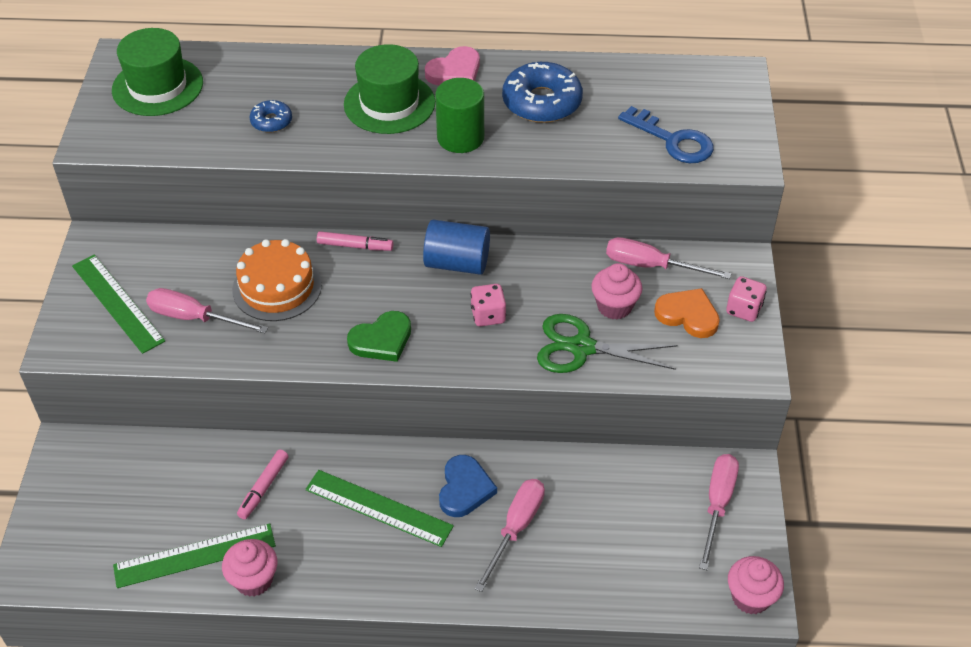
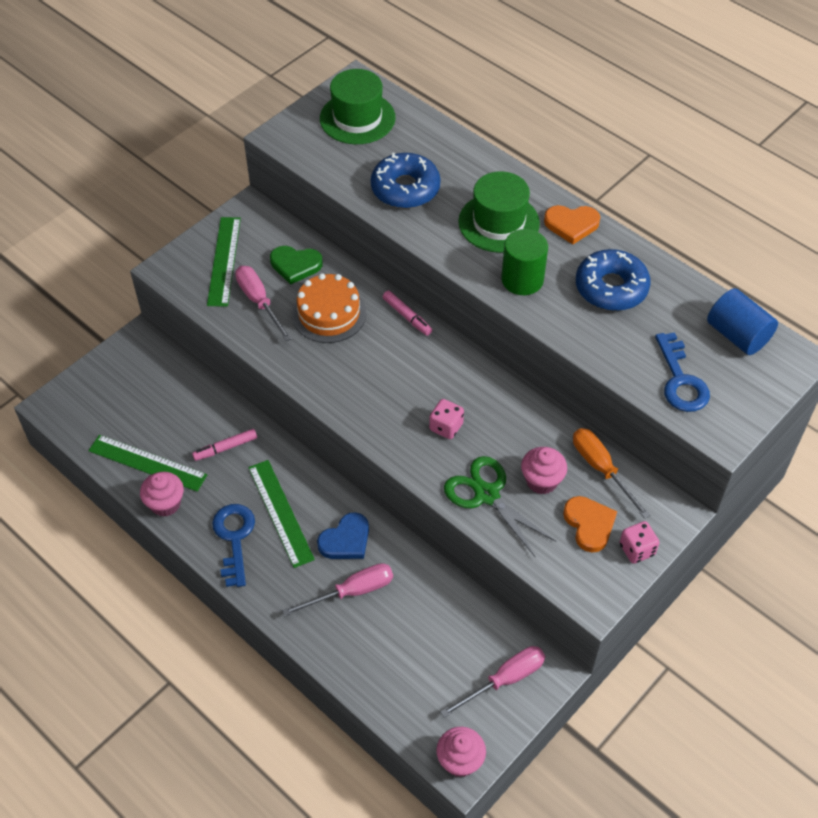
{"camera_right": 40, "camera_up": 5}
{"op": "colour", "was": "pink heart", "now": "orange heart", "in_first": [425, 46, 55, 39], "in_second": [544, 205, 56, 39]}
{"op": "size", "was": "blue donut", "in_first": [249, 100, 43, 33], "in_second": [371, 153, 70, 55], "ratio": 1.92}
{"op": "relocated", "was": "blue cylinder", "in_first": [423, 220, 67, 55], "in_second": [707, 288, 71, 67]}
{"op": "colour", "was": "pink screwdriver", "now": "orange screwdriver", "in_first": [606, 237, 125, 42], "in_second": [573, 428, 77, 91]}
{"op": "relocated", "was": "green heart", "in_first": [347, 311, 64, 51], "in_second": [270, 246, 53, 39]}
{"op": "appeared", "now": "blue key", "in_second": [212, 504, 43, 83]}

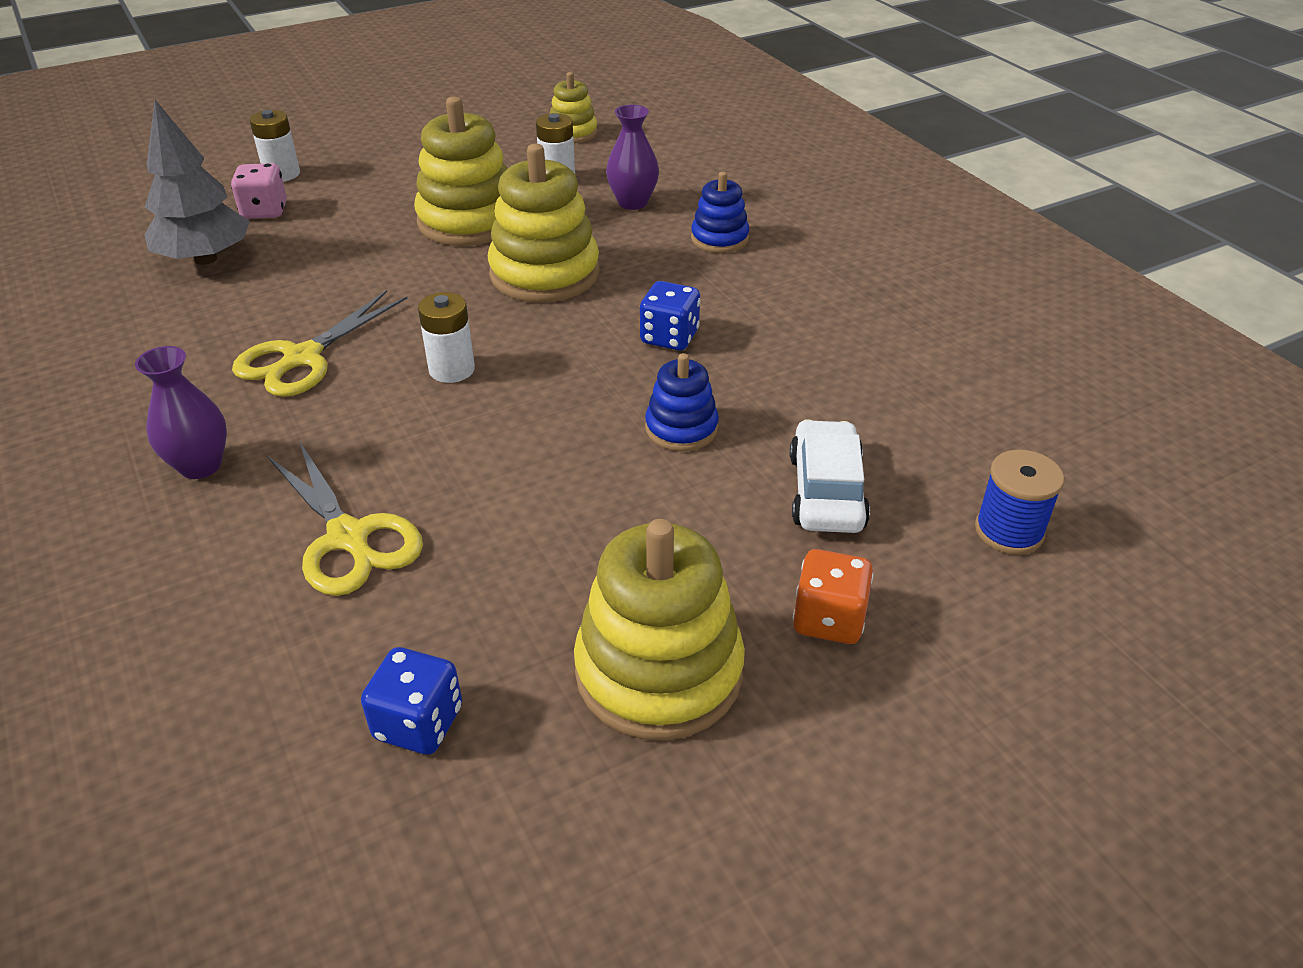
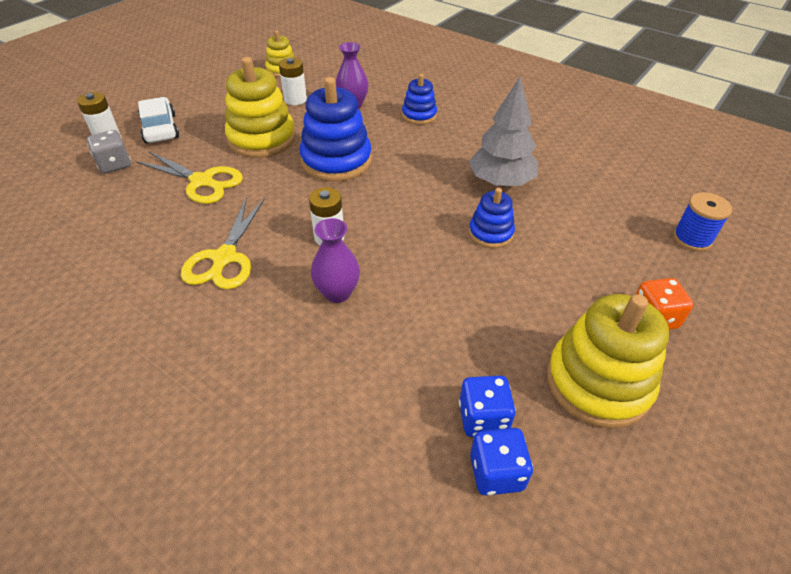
{"camera_right": -25, "camera_up": 5}
{"op": "relocated", "was": "grey tree", "in_first": [145, 100, 105, 165], "in_second": [469, 77, 69, 110]}
{"op": "colour", "was": "yellow stacking toy", "now": "blue stacking toy", "in_first": [488, 144, 112, 159], "in_second": [300, 77, 72, 104]}
{"op": "colour", "was": "pink dice", "now": "grey dice", "in_first": [231, 163, 56, 56], "in_second": [87, 130, 44, 43]}
{"op": "relocated", "was": "blue dice", "in_first": [640, 281, 60, 70], "in_second": [459, 375, 57, 62]}
{"op": "relocated", "was": "purple vase", "in_first": [135, 346, 92, 133], "in_second": [311, 218, 49, 85]}
{"op": "relocated", "was": "white car", "in_first": [790, 419, 80, 114], "in_second": [138, 97, 41, 46]}
{"op": "relocated", "was": "yellow scissors", "in_first": [267, 441, 156, 155], "in_second": [136, 152, 107, 52]}

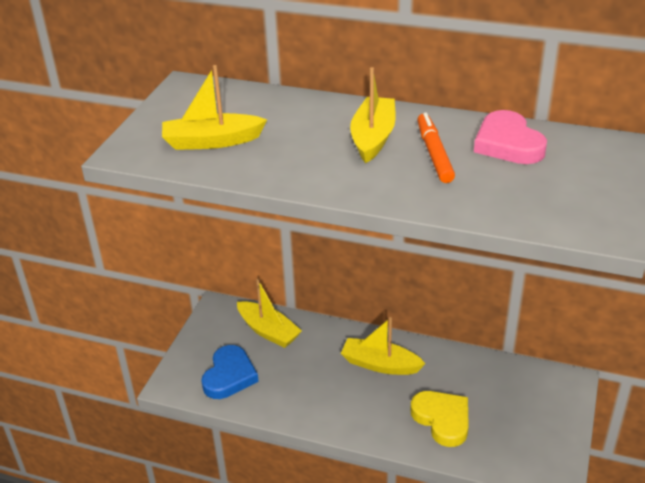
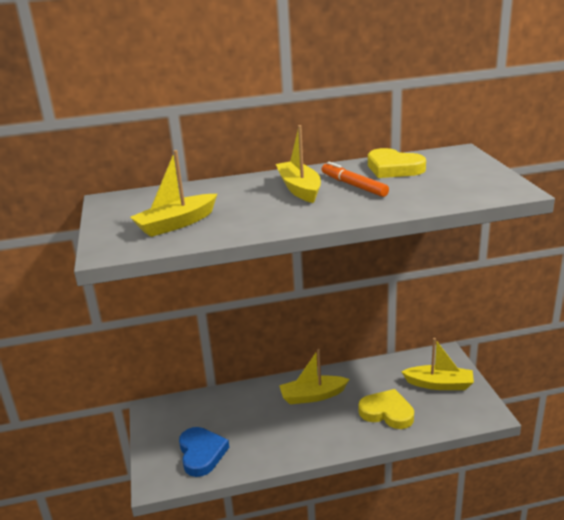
{"camera_right": -30, "camera_up": -10}
{"op": "colour", "was": "pink heart", "now": "yellow heart", "in_first": [474, 110, 73, 54], "in_second": [368, 148, 58, 30]}
{"op": "relocated", "was": "yellow boat", "in_first": [237, 279, 65, 69], "in_second": [401, 338, 73, 52]}

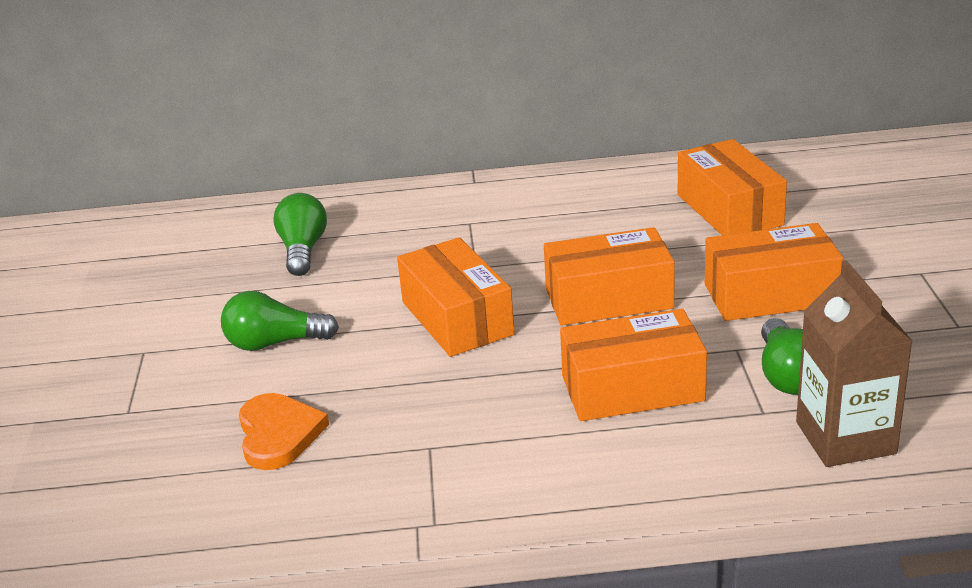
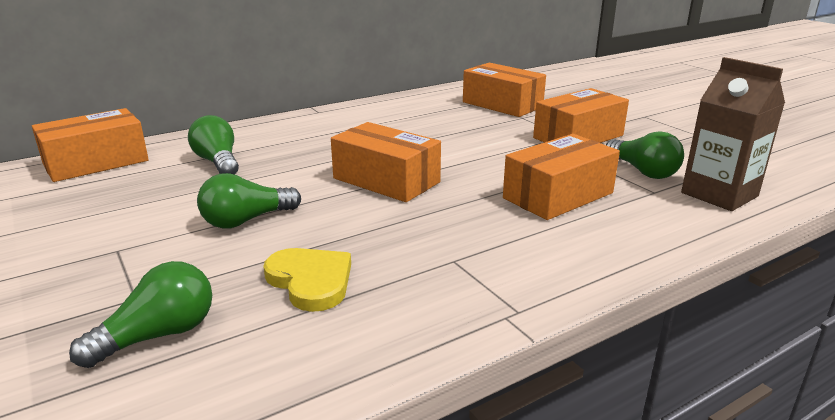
{"camera_right": -30, "camera_up": -5}
{"op": "relocated", "was": "orange box", "in_first": [544, 227, 131, 99], "in_second": [32, 108, 117, 74]}
{"op": "colour", "was": "orange heart", "now": "yellow heart", "in_first": [239, 393, 90, 77], "in_second": [263, 248, 88, 64]}
{"op": "appeared", "now": "green light bulb", "in_second": [69, 261, 143, 107]}

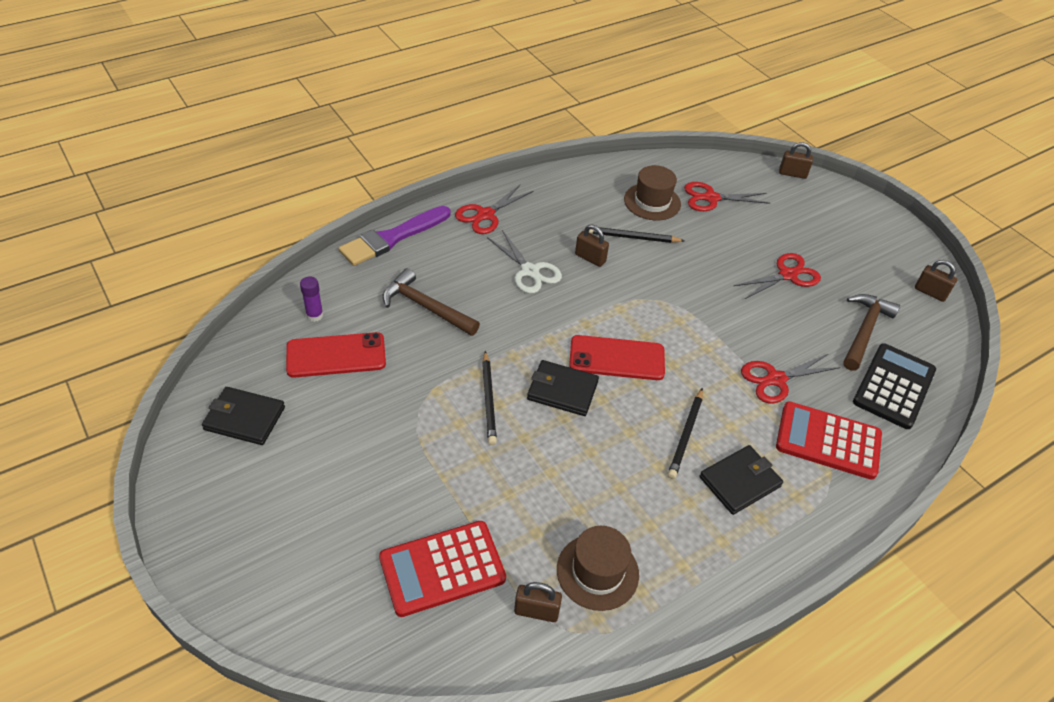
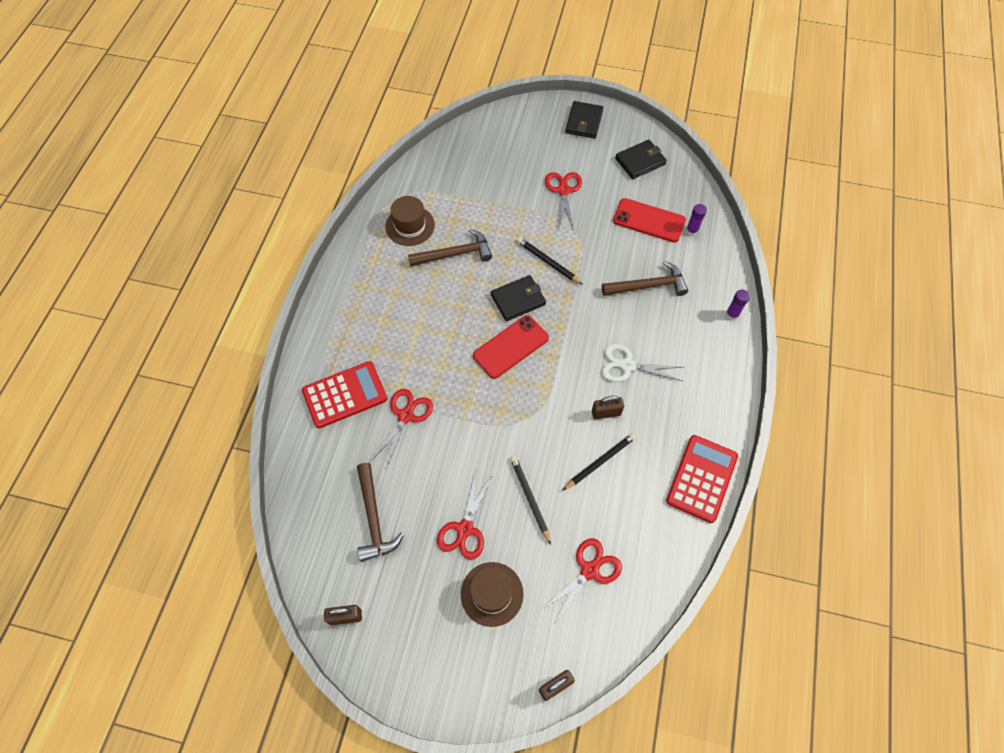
{"camera_right": 140, "camera_up": 15}
{"op": "relocated", "was": "brown hat", "in_first": [624, 165, 57, 55], "in_second": [461, 562, 63, 65]}
{"op": "relocated", "was": "red scissors", "in_first": [455, 184, 78, 50], "in_second": [545, 172, 37, 58]}
{"op": "exchanged", "was": "purple brush", "now": "purple glue stick", "in_first": [339, 206, 111, 60], "in_second": [726, 289, 24, 31]}
{"op": "spun", "was": "red phone", "in_first": [286, 332, 100, 46], "in_second": [613, 198, 73, 44], "clockwise": 75}
{"op": "missing", "was": "black calculator", "in_first": [853, 343, 83, 86]}
{"op": "relocated", "was": "black pencil", "in_first": [668, 388, 35, 91], "in_second": [510, 456, 41, 89]}
{"op": "relocated", "was": "black wallet", "in_first": [700, 445, 83, 70], "in_second": [565, 101, 38, 37]}
{"op": "relocated", "was": "red calculator", "in_first": [379, 521, 127, 96], "in_second": [666, 435, 72, 88]}
{"op": "missing", "was": "brown padlock", "in_first": [514, 582, 48, 40]}
{"op": "appeared", "now": "brown hammer", "in_second": [408, 229, 84, 37]}

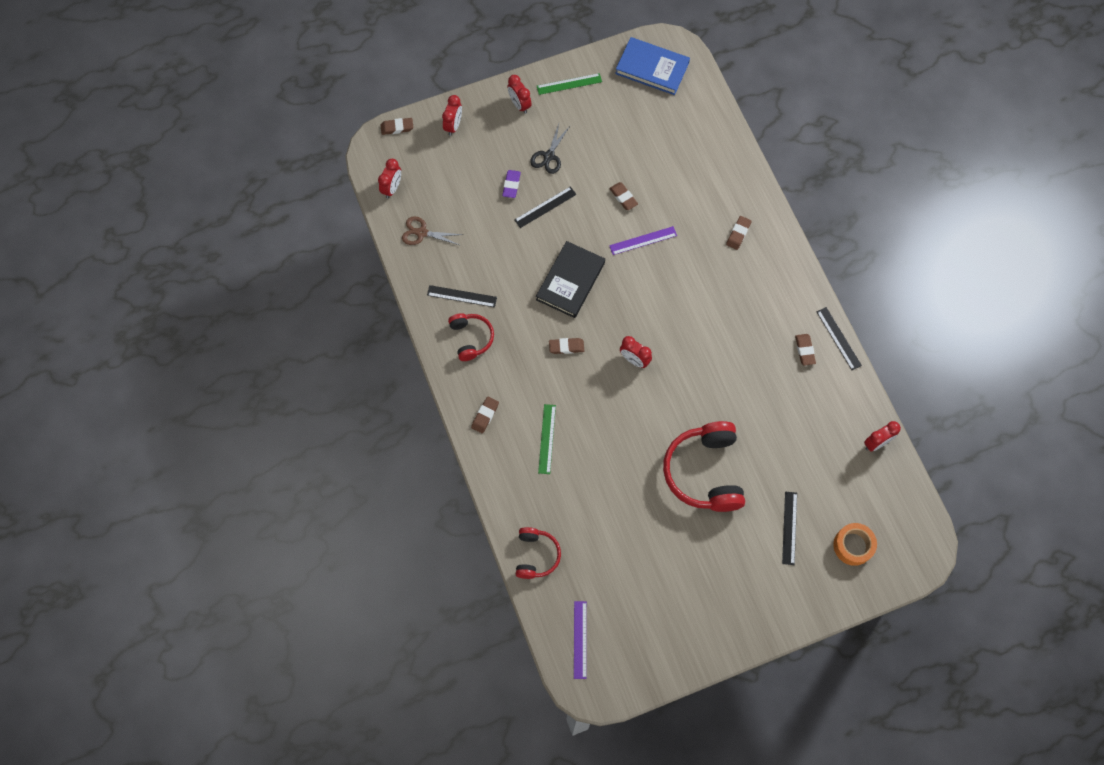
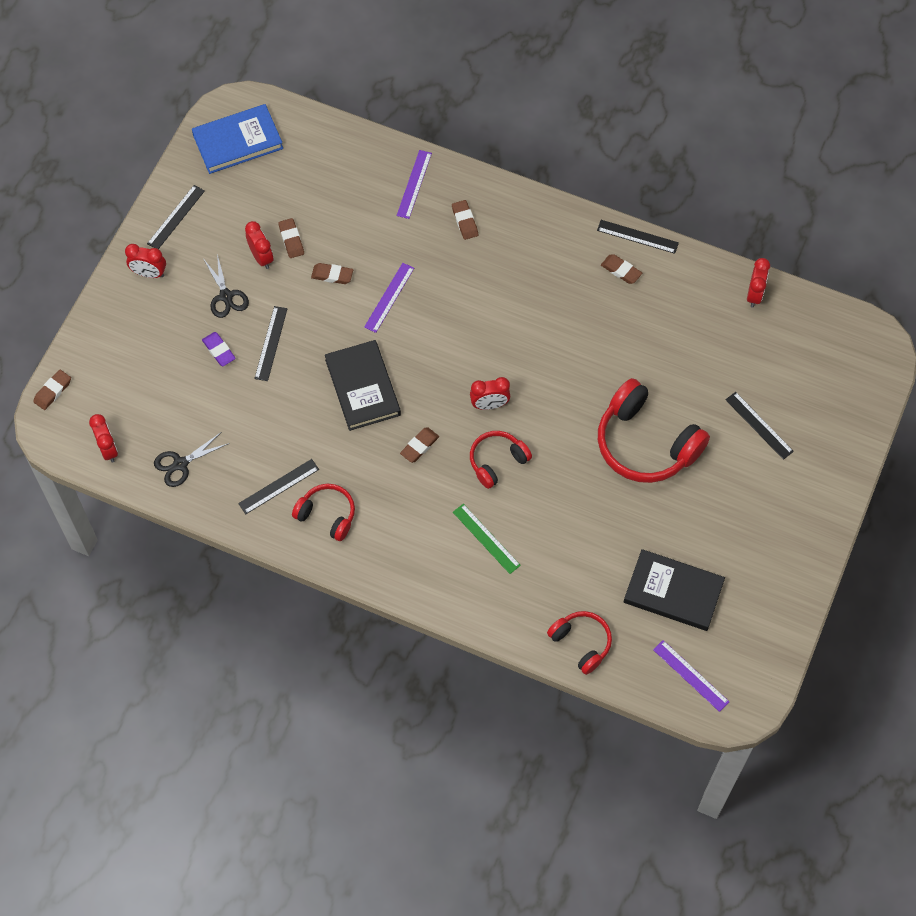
{"camera_right": -45, "camera_up": -5}
{"op": "colour", "was": "green ruler", "now": "black ruler", "in_first": [537, 73, 65, 22], "in_second": [147, 185, 58, 64]}
{"op": "relocated", "was": "red clock", "in_first": [442, 95, 20, 41], "in_second": [245, 221, 29, 48]}
{"op": "colour", "was": "brown scissors", "now": "black scissors", "in_first": [402, 216, 61, 29], "in_second": [154, 433, 75, 54]}
{"op": "relocated", "was": "brown eraser", "in_first": [471, 397, 28, 36], "in_second": [278, 218, 26, 40]}
{"op": "missing", "was": "orange tape", "in_first": [833, 523, 44, 43]}
{"op": "appeared", "now": "purple ruler", "in_second": [397, 150, 35, 69]}
{"op": "appeared", "now": "red headphones", "in_second": [470, 431, 62, 58]}
{"op": "appeared", "now": "black book", "in_second": [624, 549, 101, 82]}

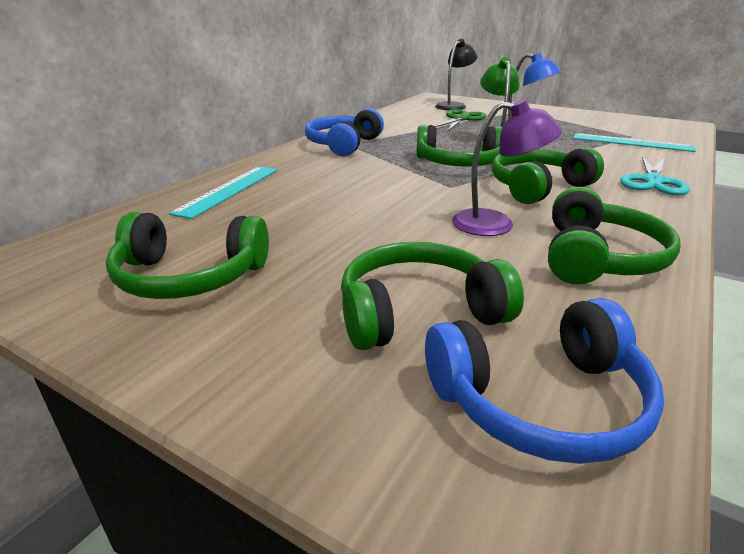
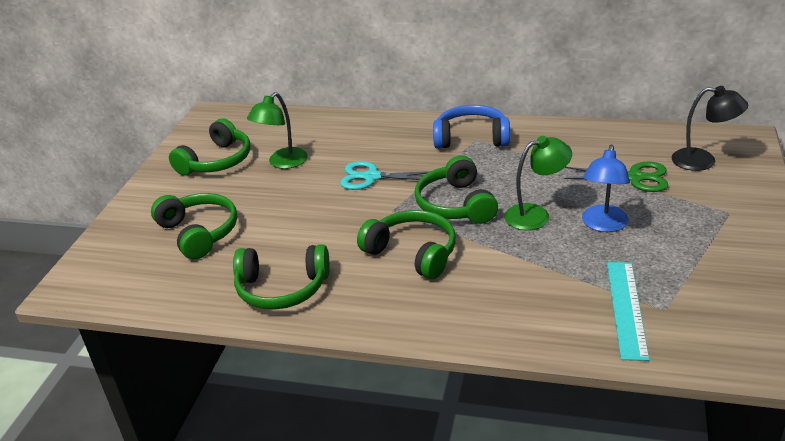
{"camera_right": 75, "camera_up": 5}
{"op": "missing", "was": "purple lamp", "in_first": [452, 99, 110, 137]}
{"op": "relocated", "was": "turquoise scissors", "in_first": [620, 156, 70, 39], "in_second": [340, 161, 97, 29]}
{"op": "missing", "was": "turquoise ruler", "in_first": [169, 166, 109, 53]}
{"op": "spun", "was": "green headphones", "in_first": [106, 212, 163, 87], "in_second": [169, 118, 82, 58], "clockwise": -135}
{"op": "missing", "was": "blue headphones", "in_first": [425, 298, 239, 166]}
{"op": "appeared", "now": "green lamp", "in_second": [247, 92, 61, 77]}

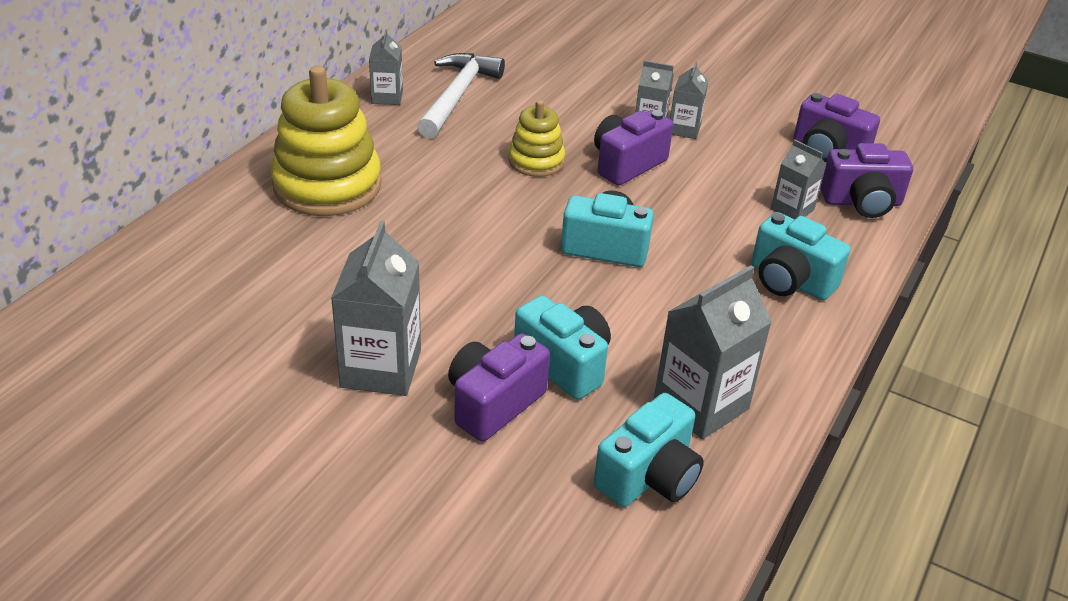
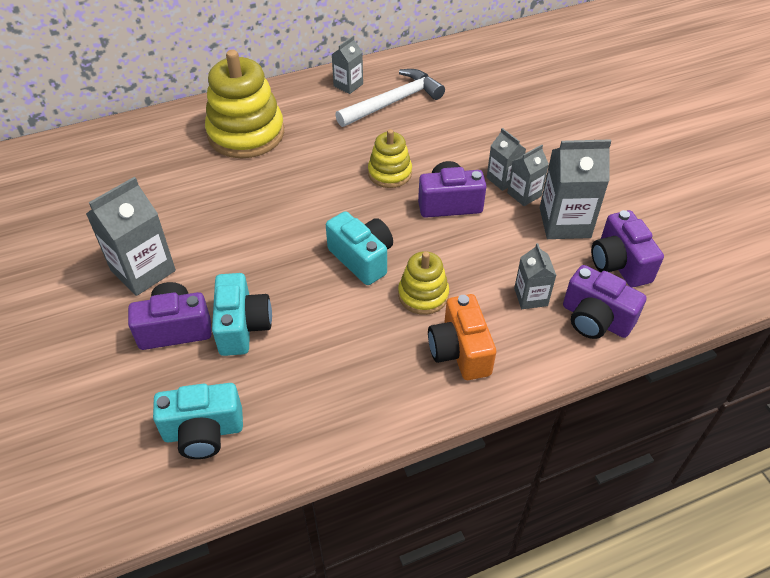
{"camera_right": 40, "camera_up": 10}
{"op": "colour", "was": "turquoise camera", "now": "orange camera", "in_first": [751, 212, 99, 88], "in_second": [428, 294, 68, 86]}
{"op": "relocated", "was": "grey carton", "in_first": [654, 265, 118, 174], "in_second": [540, 139, 71, 100]}
{"op": "appeared", "now": "yellow stacking toy", "in_second": [398, 251, 51, 64]}

